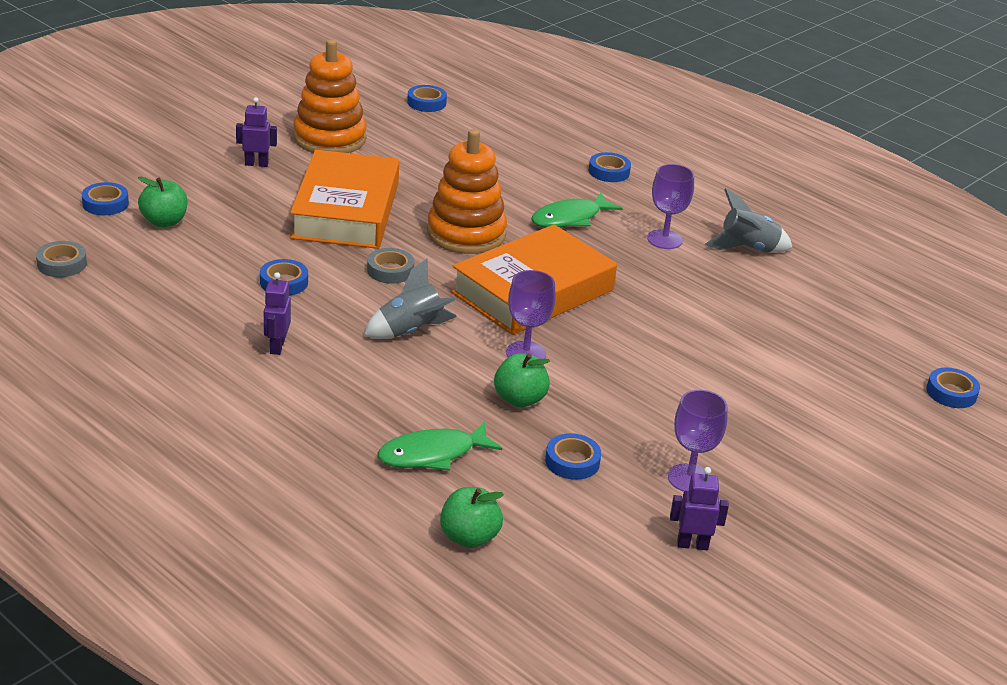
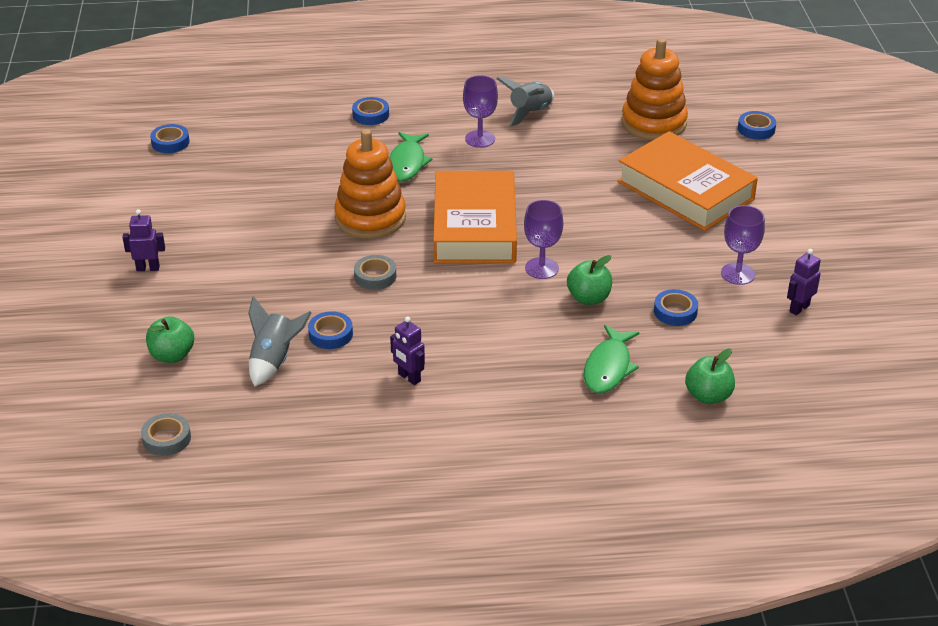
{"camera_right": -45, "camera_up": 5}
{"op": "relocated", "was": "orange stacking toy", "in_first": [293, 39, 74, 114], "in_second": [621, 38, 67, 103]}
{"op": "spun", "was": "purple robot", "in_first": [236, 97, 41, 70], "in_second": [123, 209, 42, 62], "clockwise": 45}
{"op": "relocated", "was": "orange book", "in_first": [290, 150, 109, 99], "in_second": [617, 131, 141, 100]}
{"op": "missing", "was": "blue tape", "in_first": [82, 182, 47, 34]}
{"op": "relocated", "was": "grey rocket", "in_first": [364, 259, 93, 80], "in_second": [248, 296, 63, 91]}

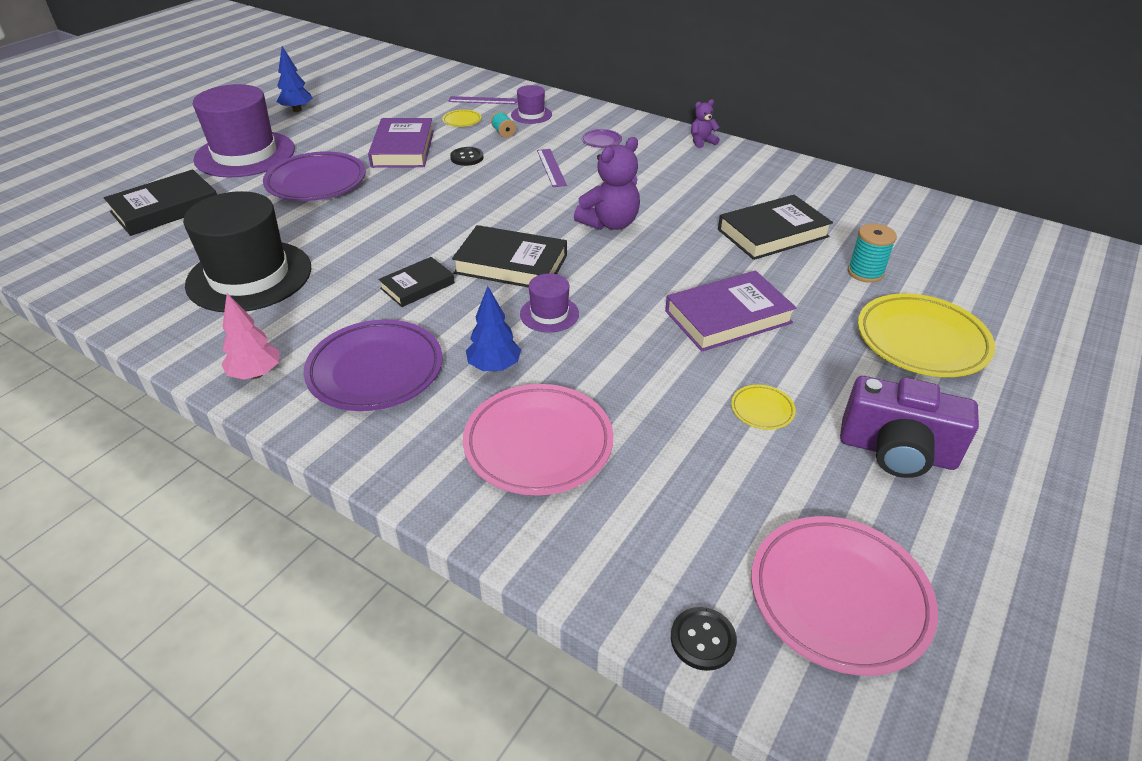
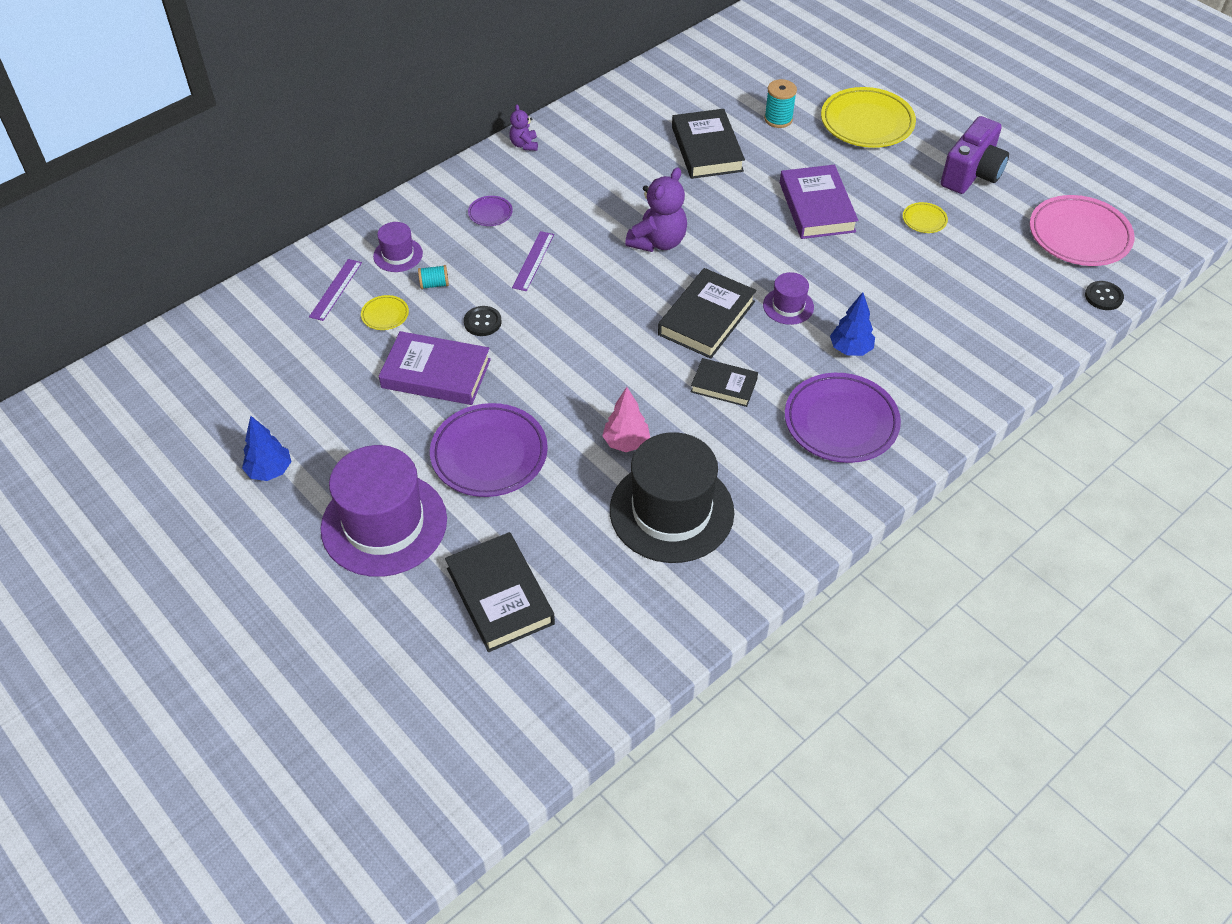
{"camera_right": -75, "camera_up": 10}
{"op": "spun", "was": "purple teddy bear", "in_first": [574, 137, 66, 93], "in_second": [625, 168, 62, 84], "clockwise": 60}
{"op": "spun", "was": "purple ruler", "in_first": [537, 149, 30, 38], "in_second": [512, 231, 42, 60], "clockwise": -75}
{"op": "spun", "was": "black book", "in_first": [378, 257, 77, 50], "in_second": [691, 358, 67, 49], "clockwise": -45}
{"op": "relocated", "was": "pink tree", "in_first": [221, 293, 59, 87], "in_second": [602, 387, 48, 65]}
{"op": "missing", "was": "pink plate", "in_first": [463, 384, 150, 111]}

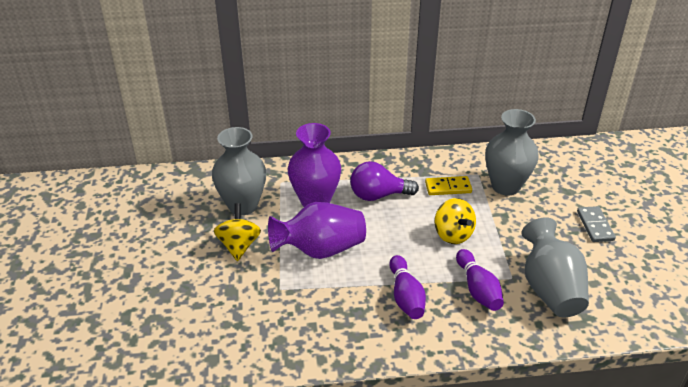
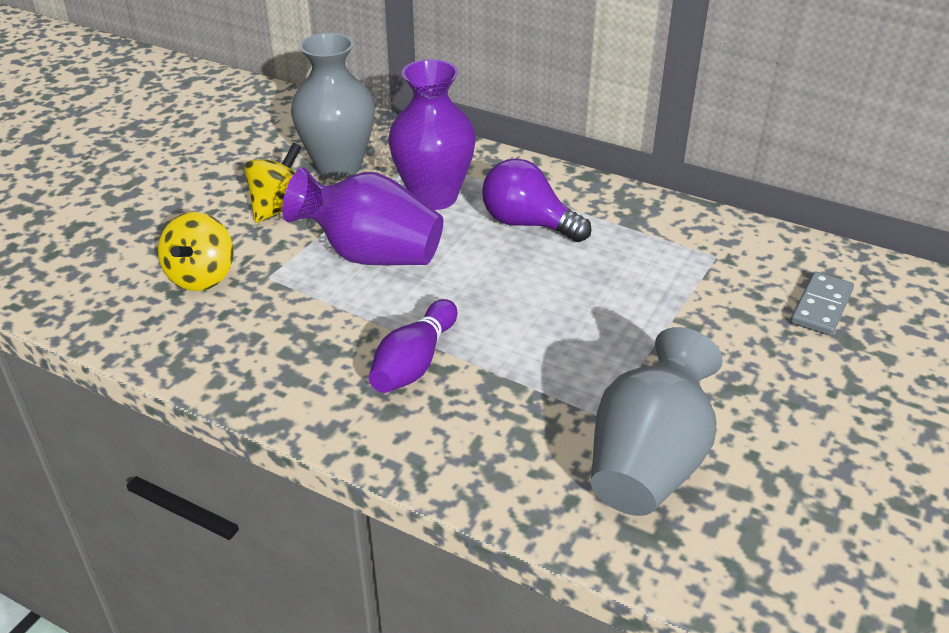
{"camera_right": 35, "camera_up": 0}
{"op": "missing", "was": "grey vase", "in_first": [485, 109, 54, 86]}
{"op": "missing", "was": "yellow domino", "in_first": [425, 176, 47, 19]}
{"op": "relocated", "was": "yellow spinning top", "in_first": [434, 198, 42, 46], "in_second": [158, 212, 75, 79]}
{"op": "relocated", "was": "grey domino", "in_first": [577, 206, 39, 36], "in_second": [791, 272, 63, 64]}
{"op": "missing", "was": "purple bowling pin", "in_first": [456, 249, 48, 62]}

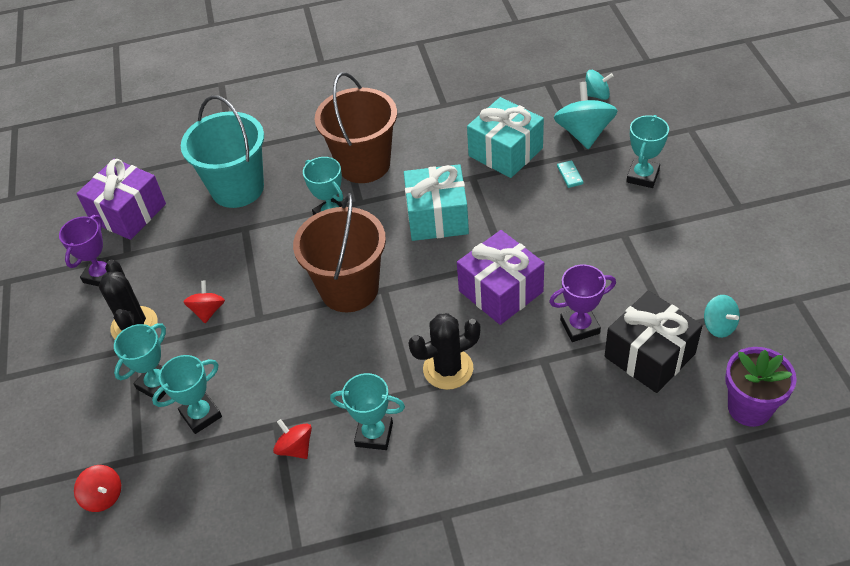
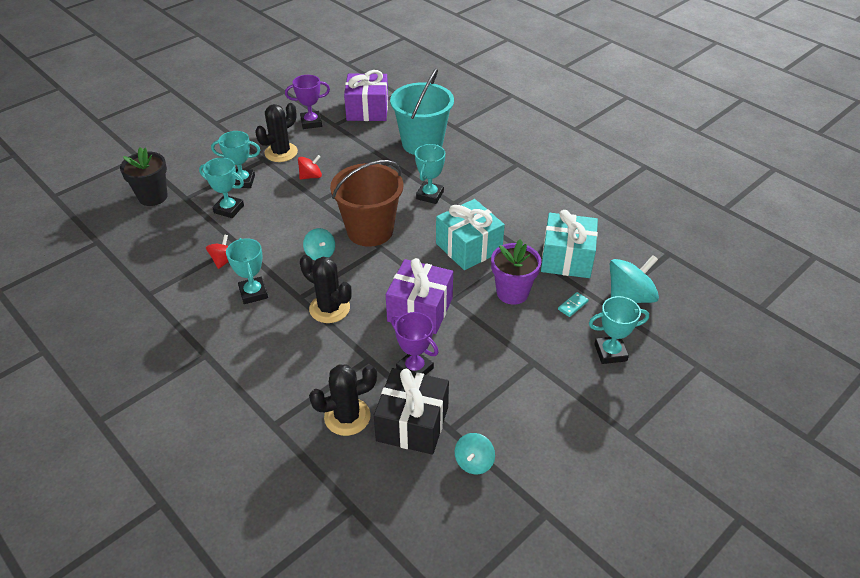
{"camera_right": 55, "camera_up": -5}
{"op": "relocated", "was": "turquoise spinning top", "in_first": [585, 70, 28, 30], "in_second": [303, 228, 32, 32]}
{"op": "missing", "was": "brown bucket", "in_first": [315, 72, 82, 111]}
{"op": "relocated", "was": "purple flower pot", "in_first": [725, 347, 72, 80], "in_second": [491, 239, 50, 66]}
{"op": "exchanged", "was": "red spinning top", "now": "black flower pot", "in_first": [74, 465, 47, 47], "in_second": [120, 147, 48, 59]}
{"op": "appeared", "now": "black cactus", "in_second": [309, 364, 68, 72]}

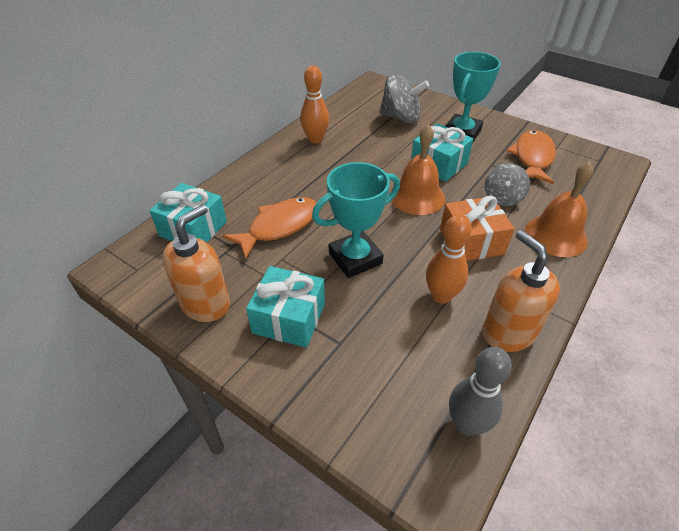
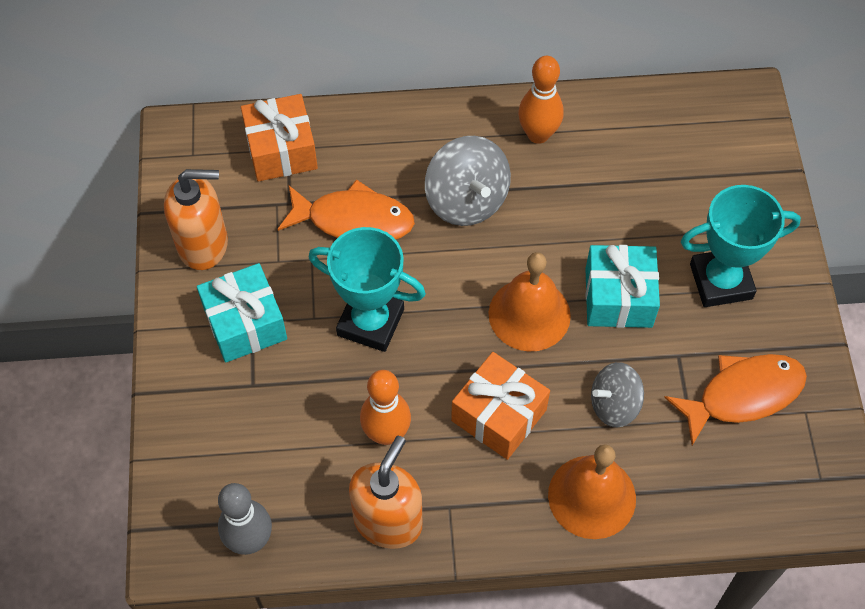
{"camera_right": 50, "camera_up": 15}
{"op": "relocated", "was": "grey spinning top", "in_first": [379, 73, 50, 50], "in_second": [425, 136, 86, 90]}
{"op": "colour", "was": "turquoise gift", "now": "orange gift", "in_first": [149, 183, 78, 60], "in_second": [241, 94, 77, 87]}

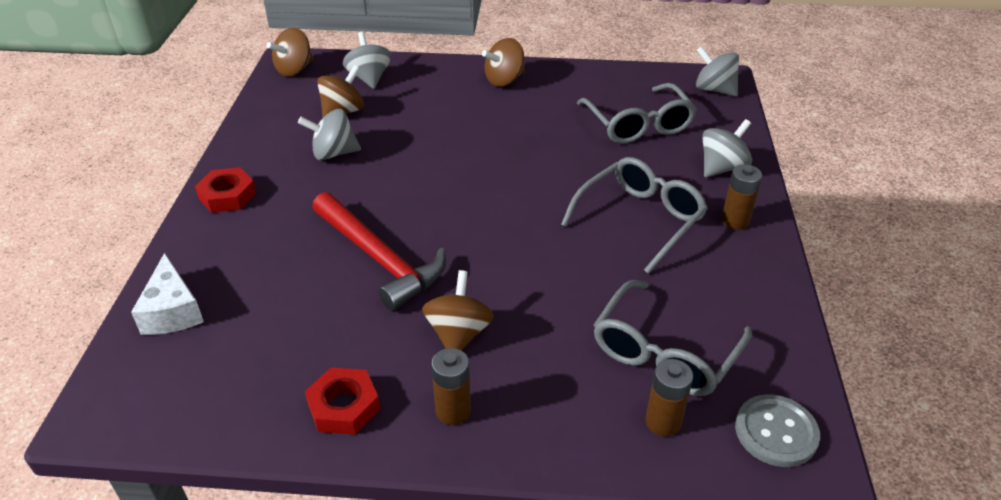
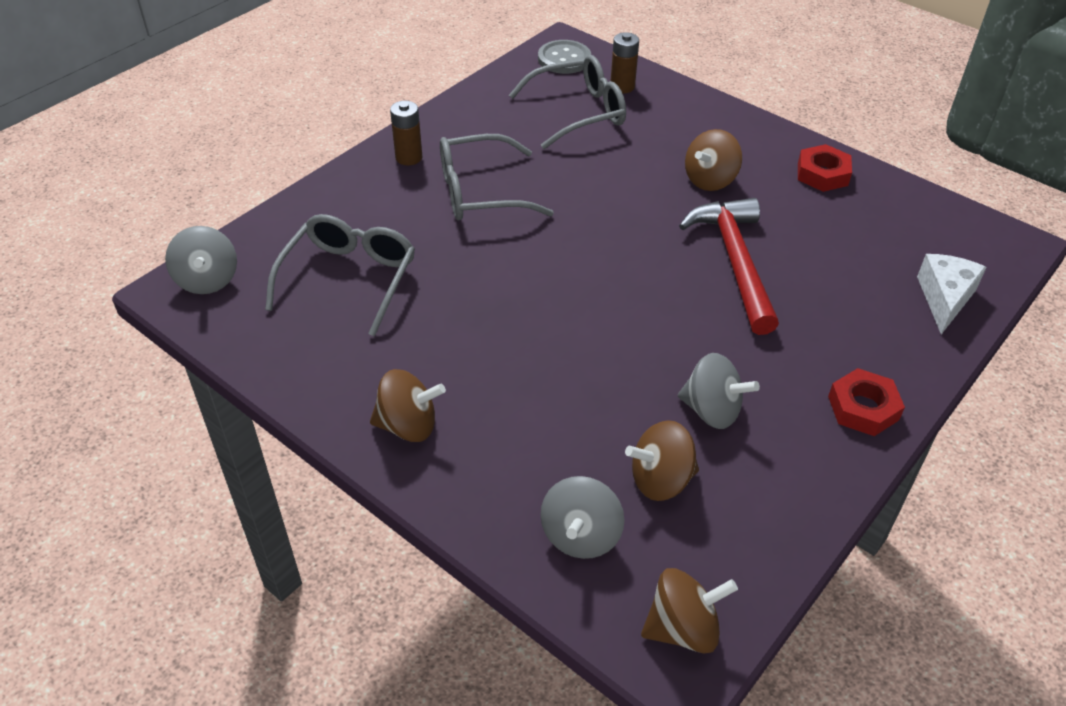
{"camera_right": -145, "camera_up": 5}
{"op": "missing", "was": "grey spinning top", "in_first": [703, 119, 49, 58]}
{"op": "missing", "was": "brown battery", "in_first": [431, 348, 40, 77]}

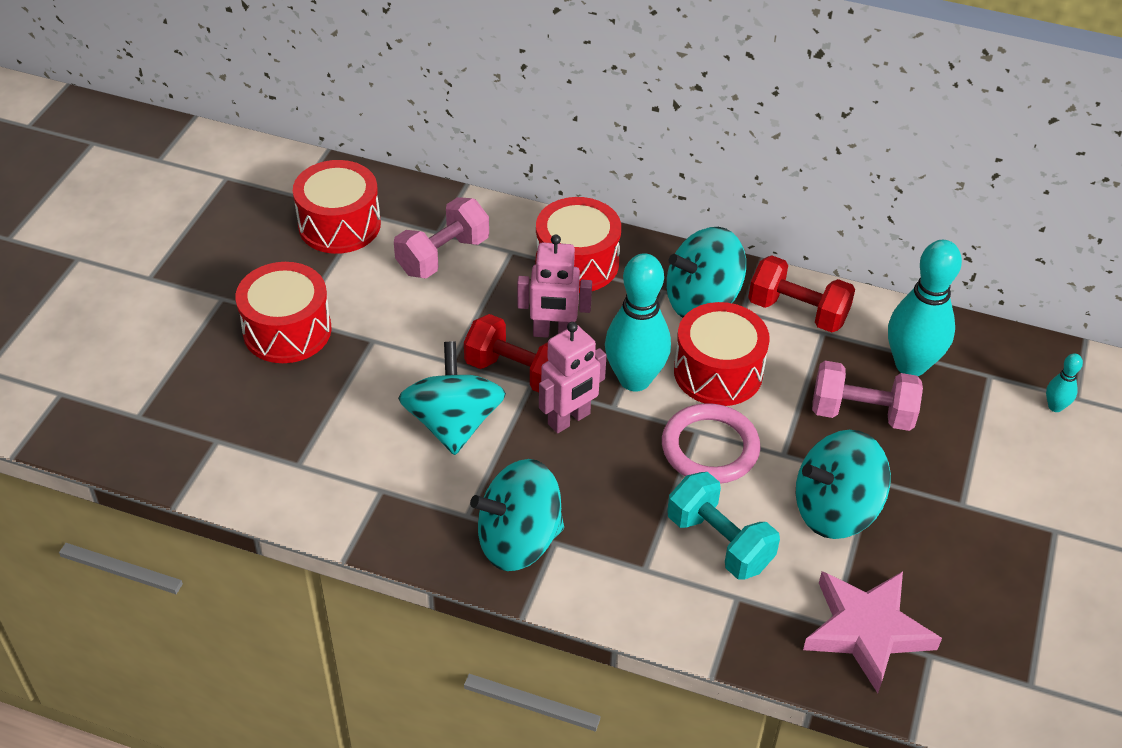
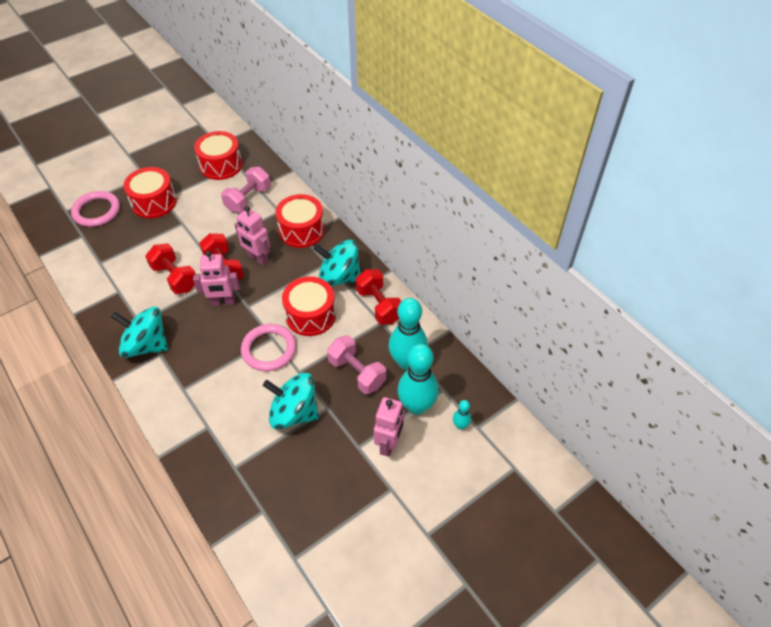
{"camera_right": 35, "camera_up": 5}
{"op": "spun", "was": "pink dumbbell", "in_first": [394, 197, 95, 81], "in_second": [221, 167, 50, 46], "clockwise": -45}
{"op": "relocated", "was": "turquoise bowling pin", "in_first": [605, 253, 66, 138], "in_second": [398, 344, 41, 71]}
{"op": "exchanged", "was": "turquoise spinning top", "now": "red dumbbell", "in_first": [398, 341, 108, 114], "in_second": [145, 243, 51, 51]}
{"op": "missing", "was": "turquoise dumbbell", "in_first": [667, 472, 113, 108]}
{"op": "missing", "was": "pink star", "in_first": [803, 571, 139, 122]}
{"op": "appeared", "now": "pink ring", "in_second": [71, 191, 49, 36]}
{"op": "appeared", "now": "pink robot", "in_second": [374, 397, 30, 60]}

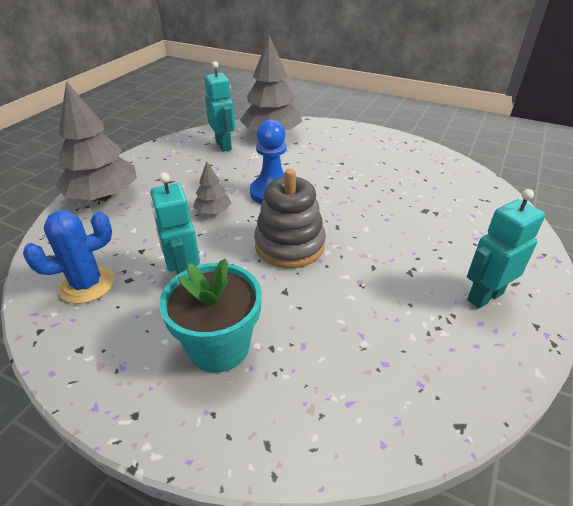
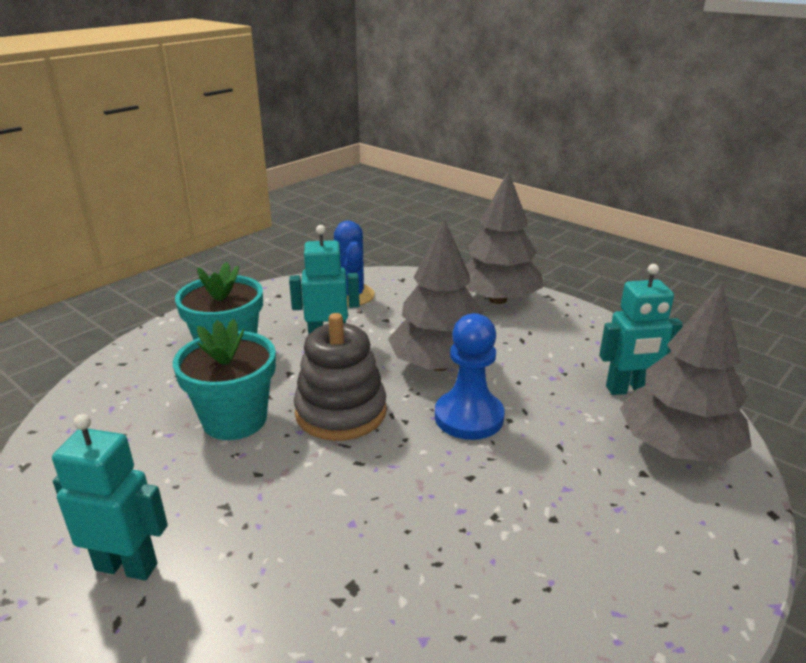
{"camera_right": 105, "camera_up": -10}
{"op": "size", "was": "grey tree", "in_first": [193, 161, 38, 53], "in_second": [388, 219, 94, 152], "ratio": 2.1}
{"op": "spun", "was": "turquoise robot", "in_first": [467, 189, 78, 120], "in_second": [52, 414, 116, 166], "clockwise": -60}
{"op": "appeared", "now": "turquoise flower pot", "in_second": [173, 319, 103, 121]}

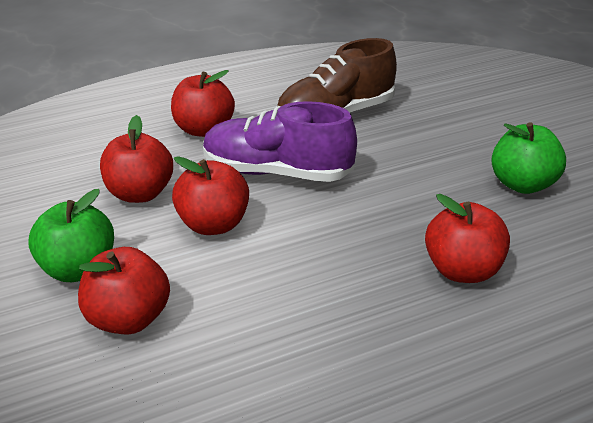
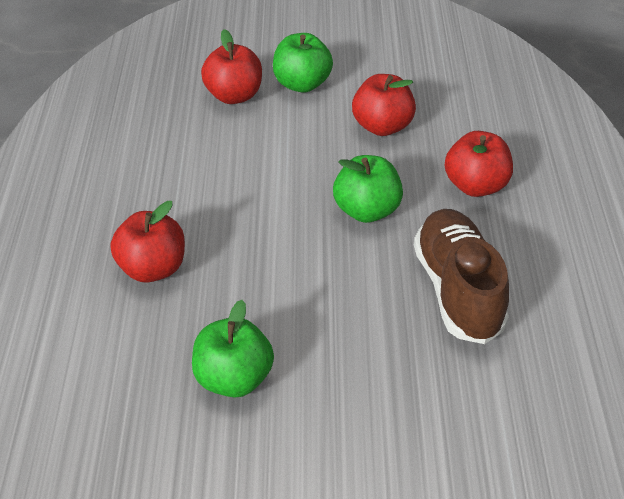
{"camera_right": 115, "camera_up": 10}
{"op": "exchanged", "was": "purple shoe", "now": "green apple", "in_first": [203, 101, 154, 81], "in_second": [333, 155, 70, 68]}
{"op": "missing", "was": "red apple", "in_first": [172, 156, 77, 79]}

